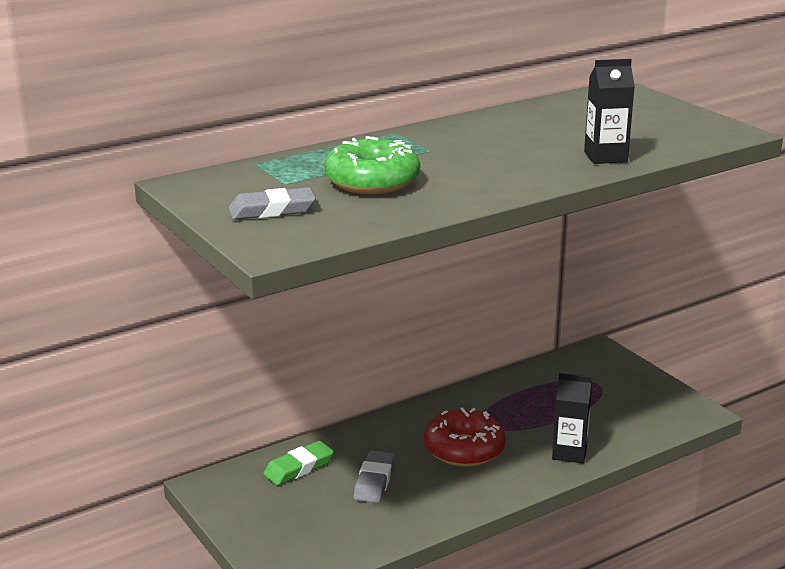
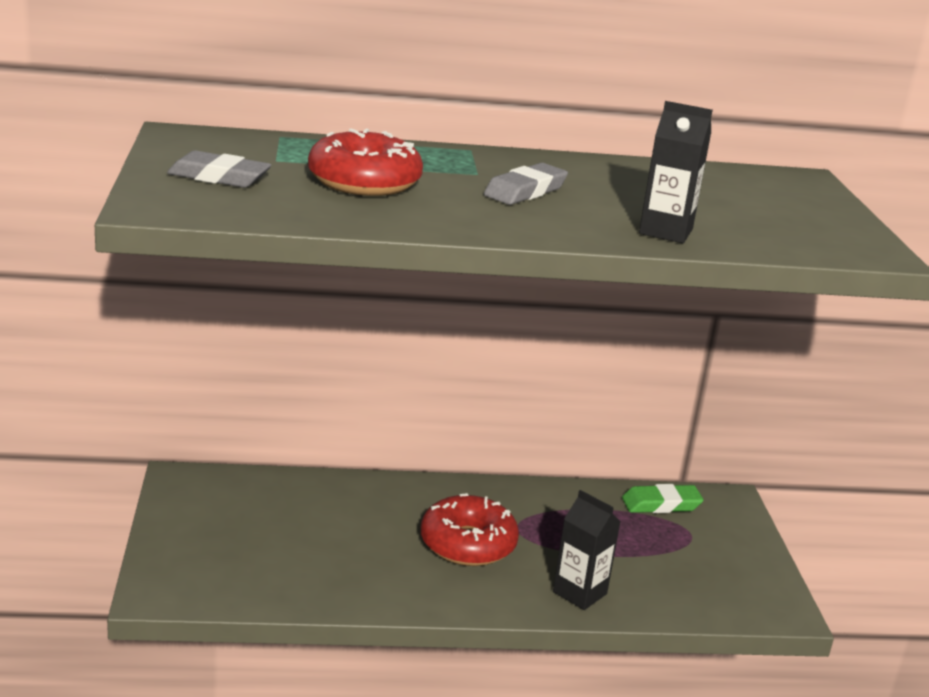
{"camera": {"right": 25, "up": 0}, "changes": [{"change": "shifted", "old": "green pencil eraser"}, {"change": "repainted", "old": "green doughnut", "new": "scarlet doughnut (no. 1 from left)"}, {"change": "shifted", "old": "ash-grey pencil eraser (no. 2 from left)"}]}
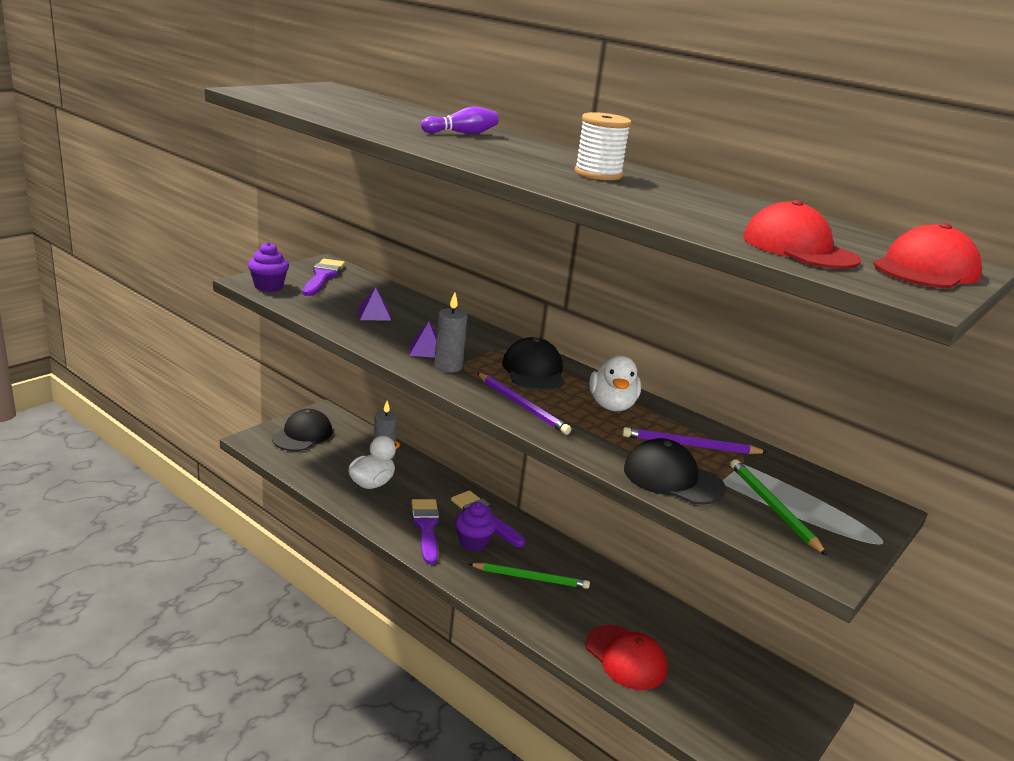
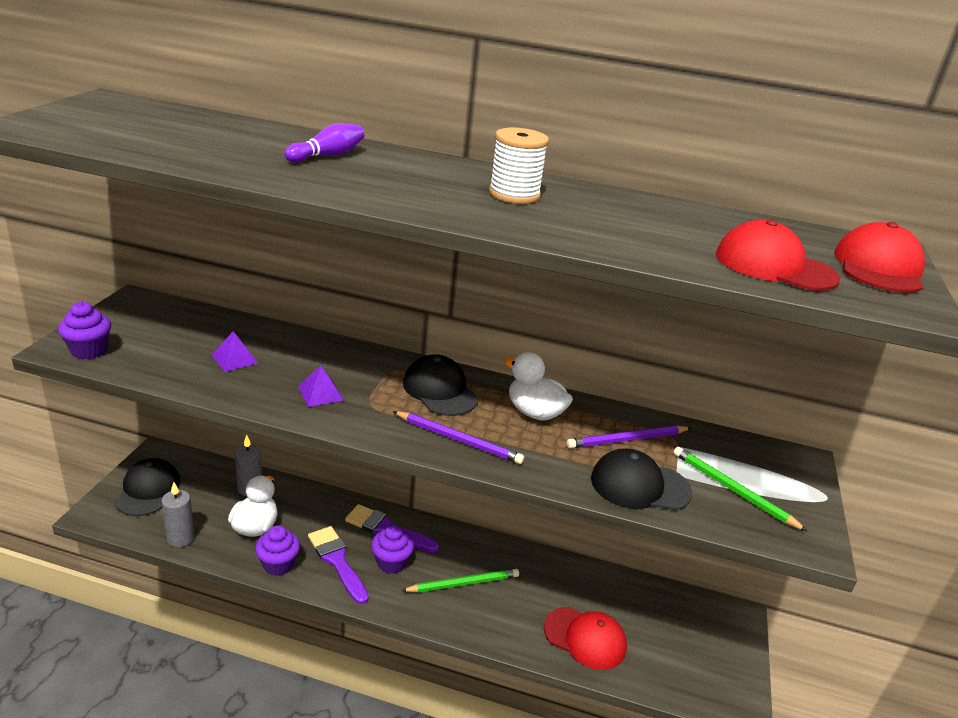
{"camera": {"right": -25, "up": 5}, "changes": [{"change": "gone", "old": "purple paint brush (no. 1 from left)"}, {"change": "shifted", "old": "ash-grey candle (no. 2 from left in the first image)", "new": "ash-grey candle (no. 1 from left)"}, {"change": "rotated", "old": "snow-white toy duck (no. 2 from left)", "degrees": 150}, {"change": "new", "new": "purple cupcake (no. 2 from left)"}]}
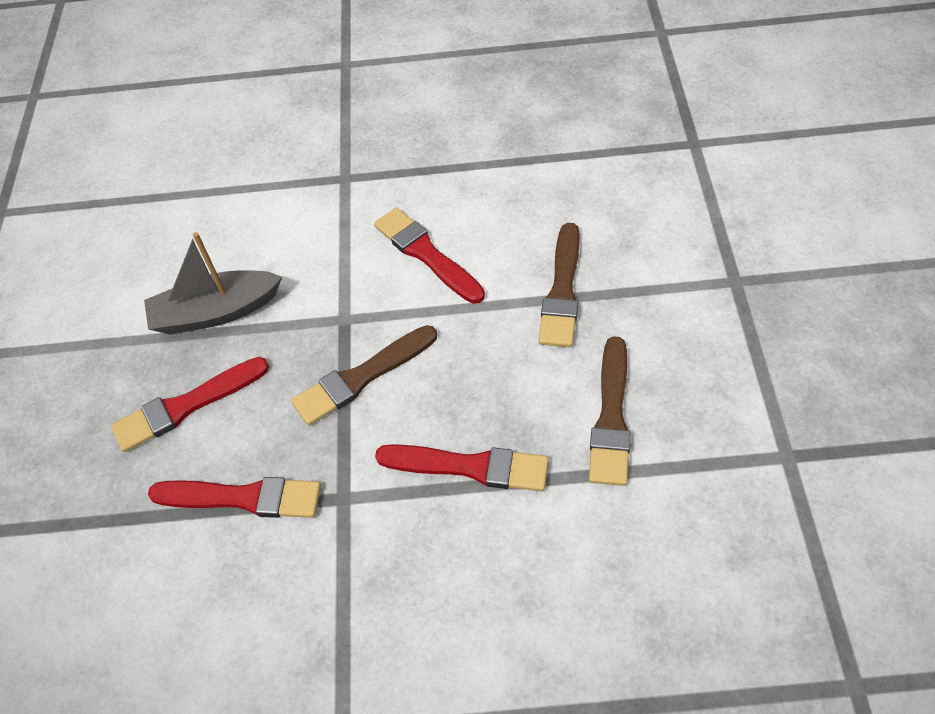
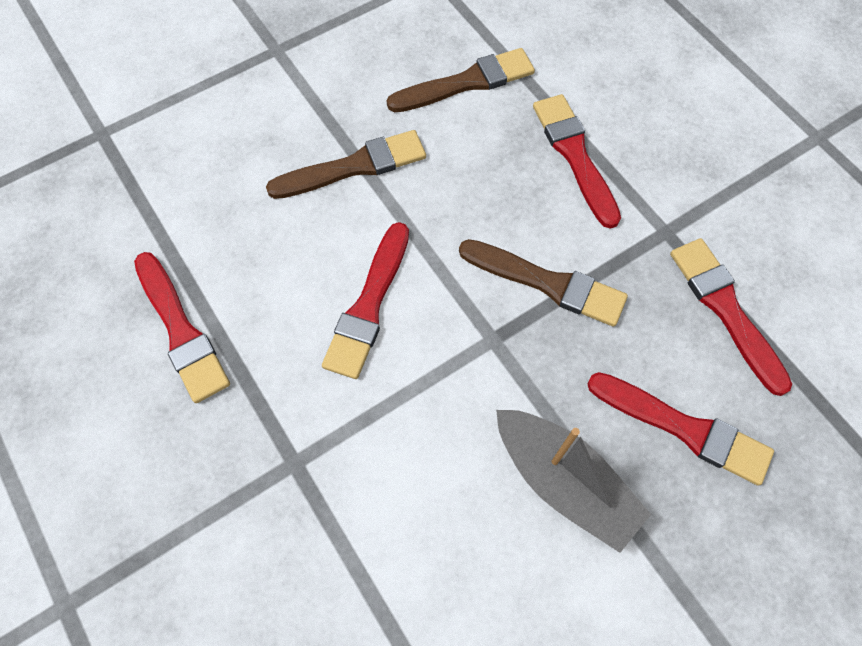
{"camera": {"right": -125, "up": 10}, "changes": [{"change": "new", "new": "scarlet paint brush (no. 1 from left)"}]}
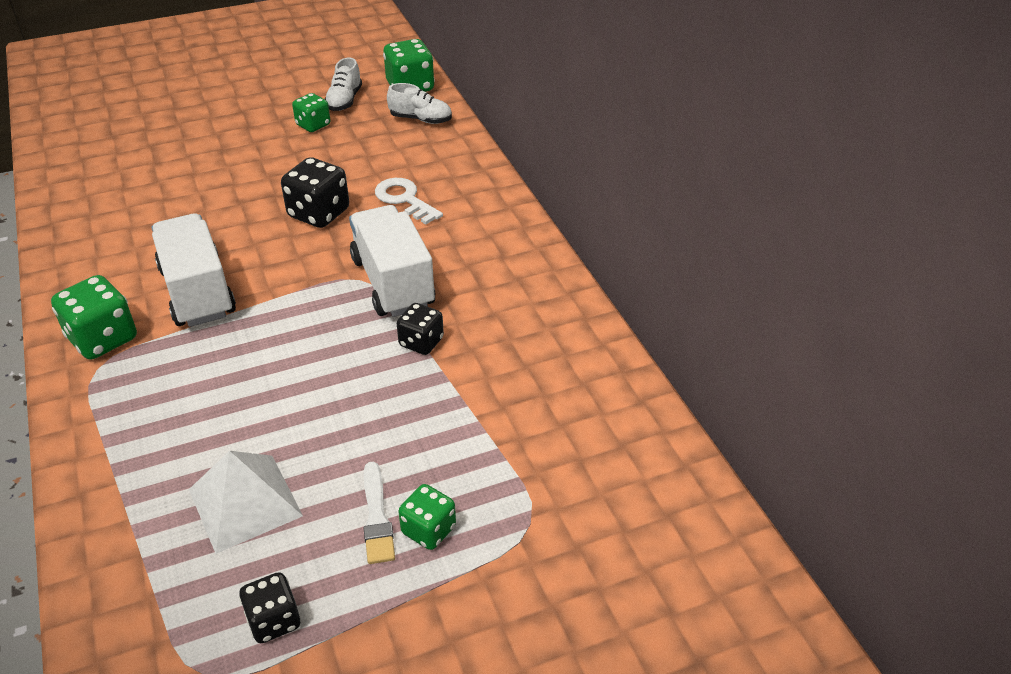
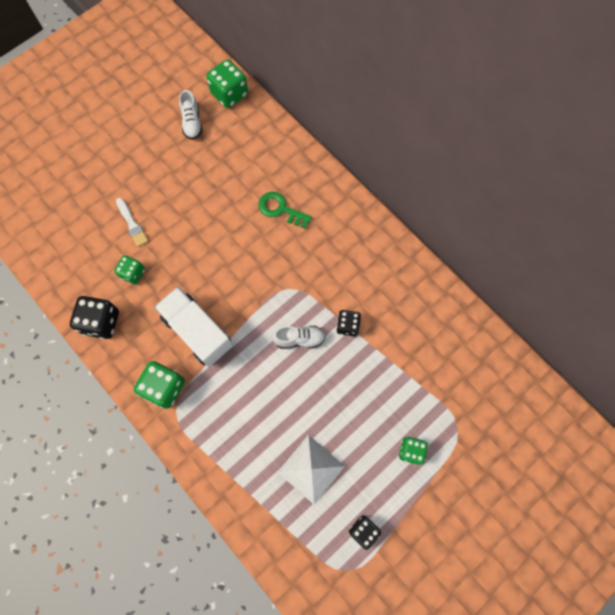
{"camera": {"right": -20, "up": 30}, "changes": [{"change": "shifted", "old": "ebony die (no. 2 from left in the first image)", "new": "ebony die (no. 1 from left)"}, {"change": "shifted", "old": "green die (no. 2 from left in the first image)", "new": "green die (no. 1 from left)"}, {"change": "gone", "old": "snow-white toy truck (no. 2 from left)"}, {"change": "shifted", "old": "snow-white paint brush"}, {"change": "repainted", "old": "snow-white latchkey", "new": "green latchkey"}, {"change": "shifted", "old": "snow-white shoe (no. 2 from left)"}]}
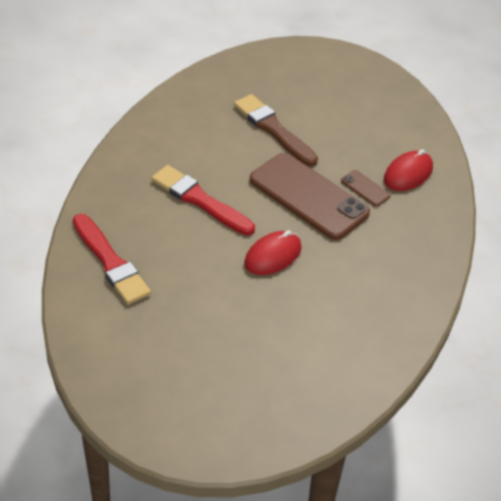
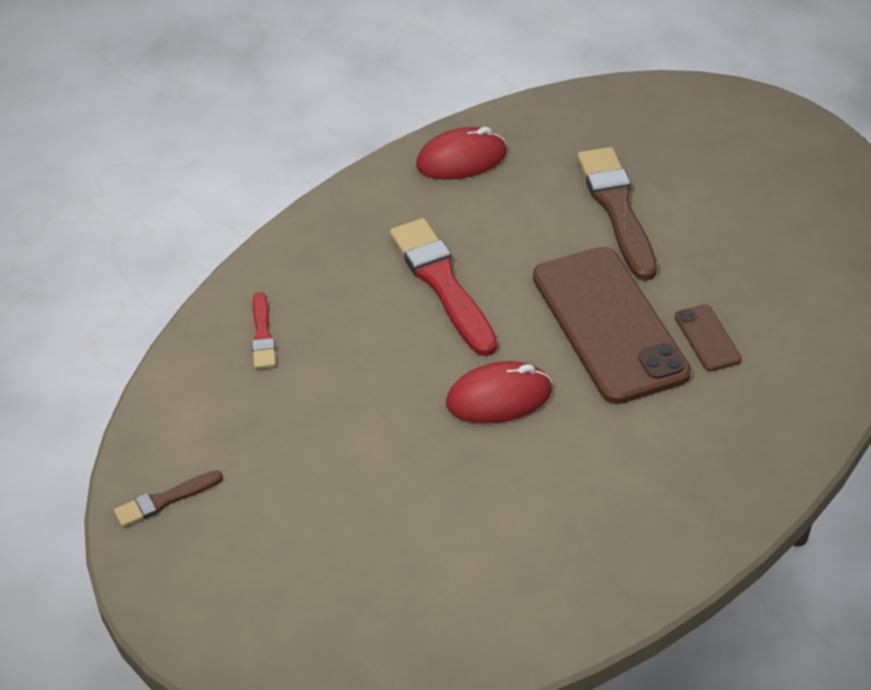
{"camera": {"right": 30, "up": 0}, "changes": [{"change": "scaled", "old": "scarlet paint brush (no. 1 from left)", "factor": 0.51}, {"change": "shifted", "old": "scarlet mouse (no. 2 from left in the first image)", "new": "scarlet mouse (no. 1 from left)"}, {"change": "new", "new": "brown paint brush (no. 1 from left)"}]}
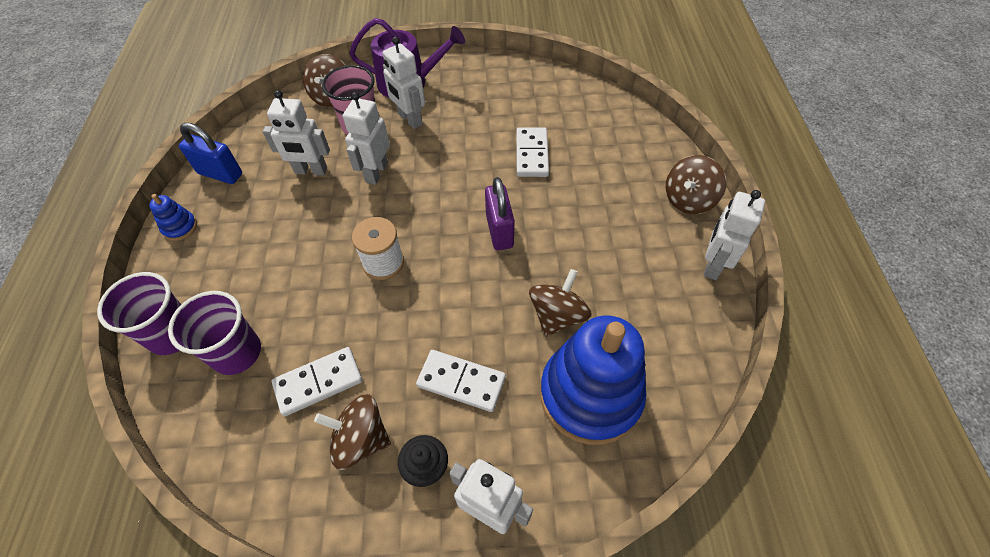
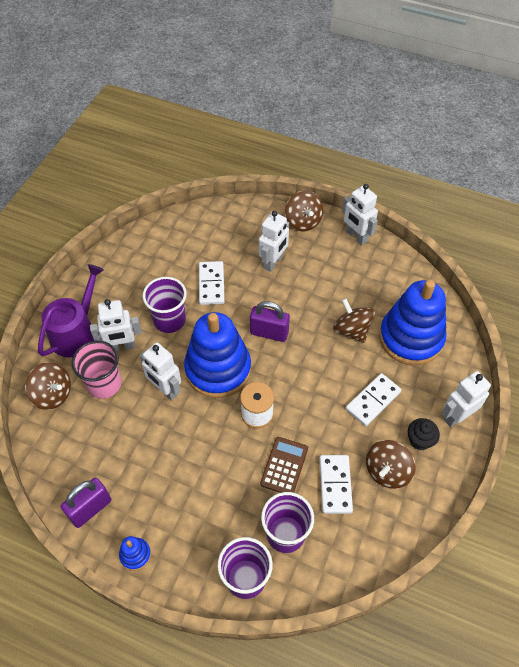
{"camera": {"right": -65, "up": 0}, "changes": [{"change": "repainted", "old": "royal blue lock", "new": "purple lock (no. 1 from left)"}, {"change": "shifted", "old": "snow-white toy robot (no. 1 from left in the first image)", "new": "snow-white toy robot (no. 3 from left)"}, {"change": "rotated", "old": "snow-white domino tile (no. 3 from left in the first image)", "degrees": 60}, {"change": "new", "new": "purple tumbler (no. 1 from left)"}, {"change": "new", "new": "royal blue ring stacker (no. 2 from left)"}, {"change": "new", "new": "brown adding machine"}]}
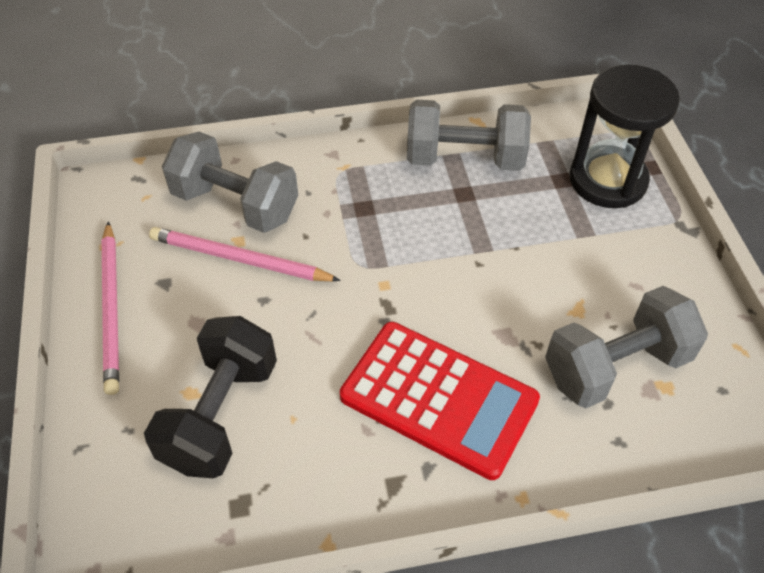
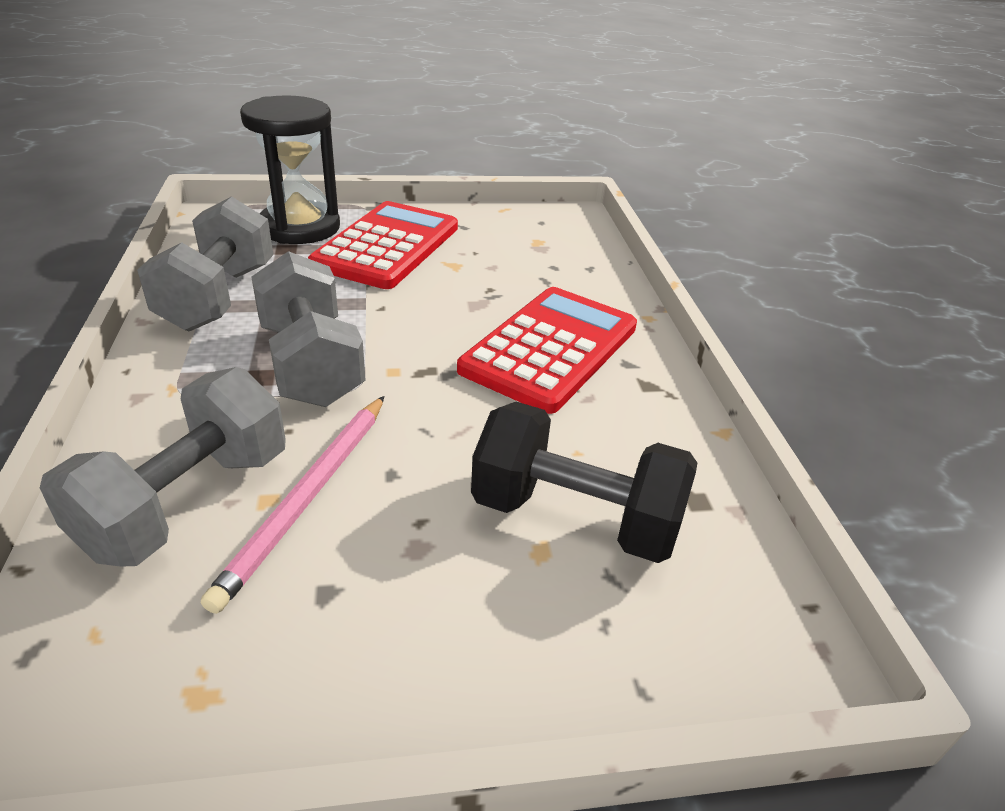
{"camera": {"right": -90, "up": -15}, "changes": [{"change": "gone", "old": "pink pencil (no. 1 from left)"}, {"change": "shifted", "old": "ash-grey hand weight (no. 3 from left)"}, {"change": "new", "new": "scarlet adding machine (no. 1 from left)"}]}
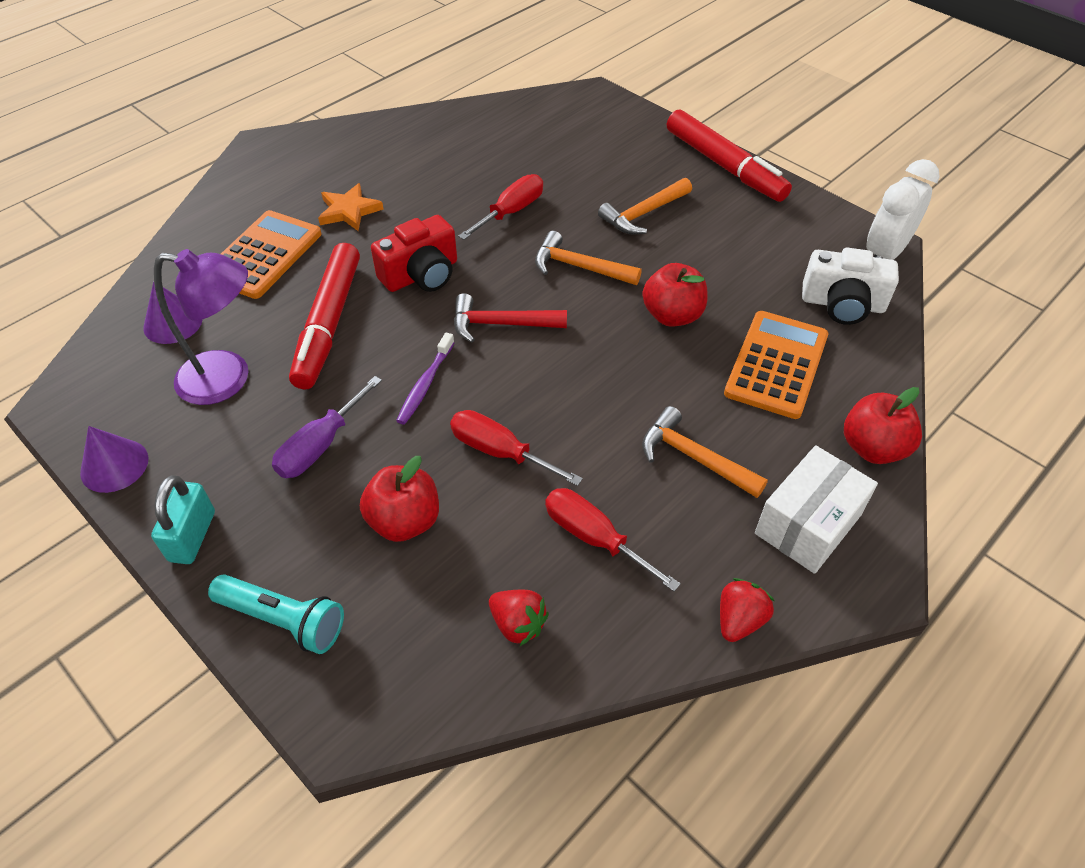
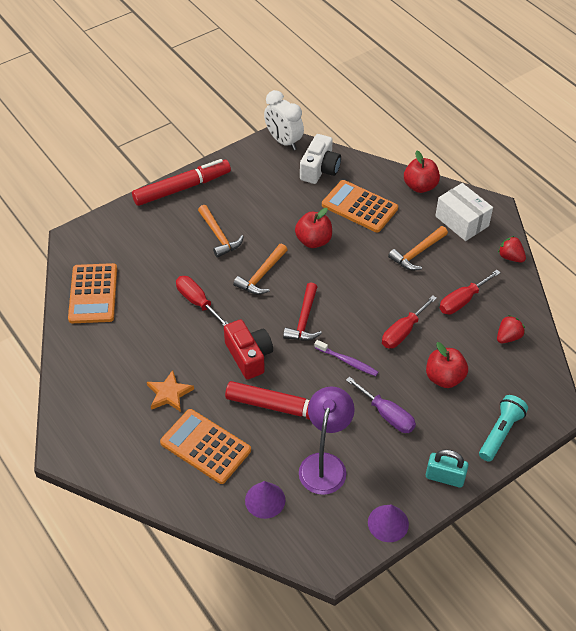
{"camera": {"right": -80, "up": 0}, "changes": [{"change": "new", "new": "bright orange adding machine (no. 1 from left)"}]}
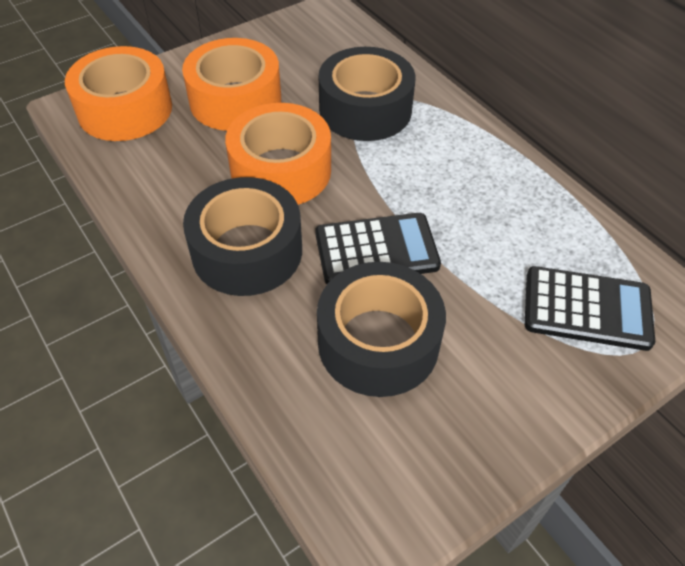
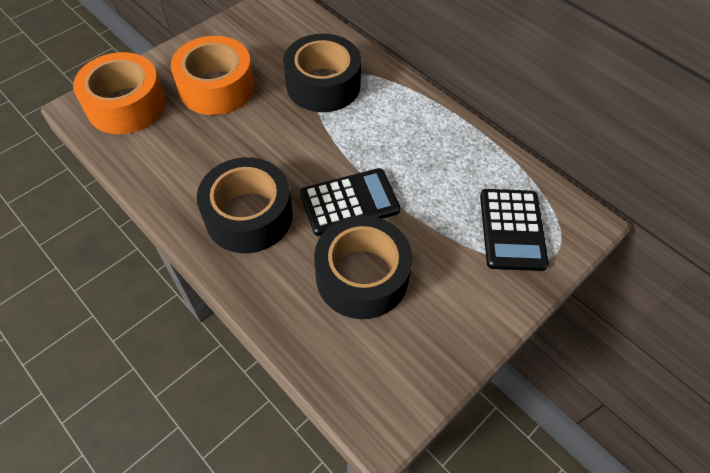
{"camera": {"right": -10, "up": 5}, "changes": [{"change": "gone", "old": "bright orange roll of tape (no. 3 from left)"}, {"change": "rotated", "old": "ebony adding machine (no. 2 from left)", "degrees": 90}]}
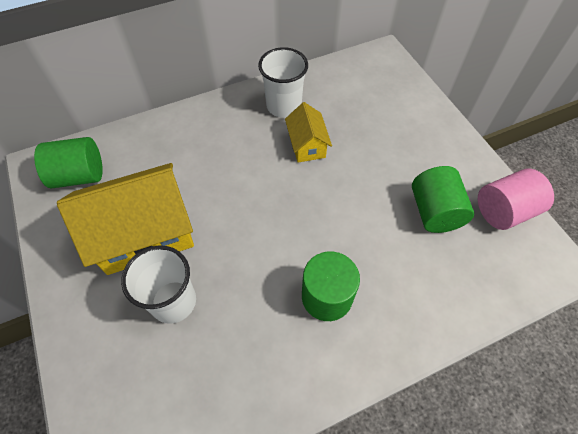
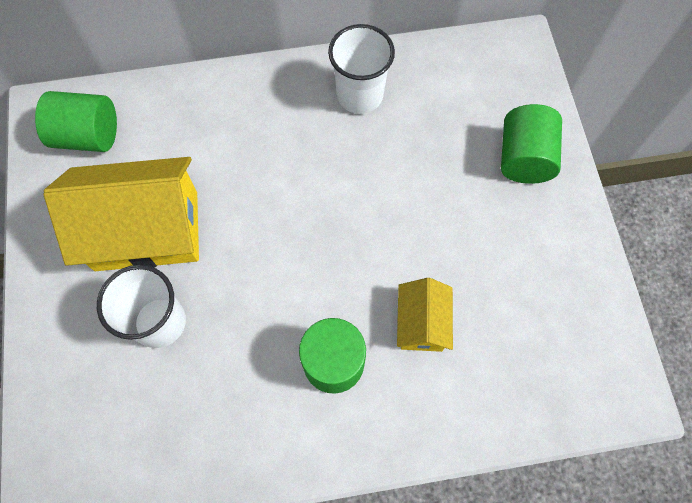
{"camera": {"right": 15, "up": 10}, "changes": [{"change": "shifted", "old": "golden toy house (no. 2 from left)"}, {"change": "shifted", "old": "green cylinder (no. 3 from left)"}, {"change": "gone", "old": "pink cylinder"}]}
